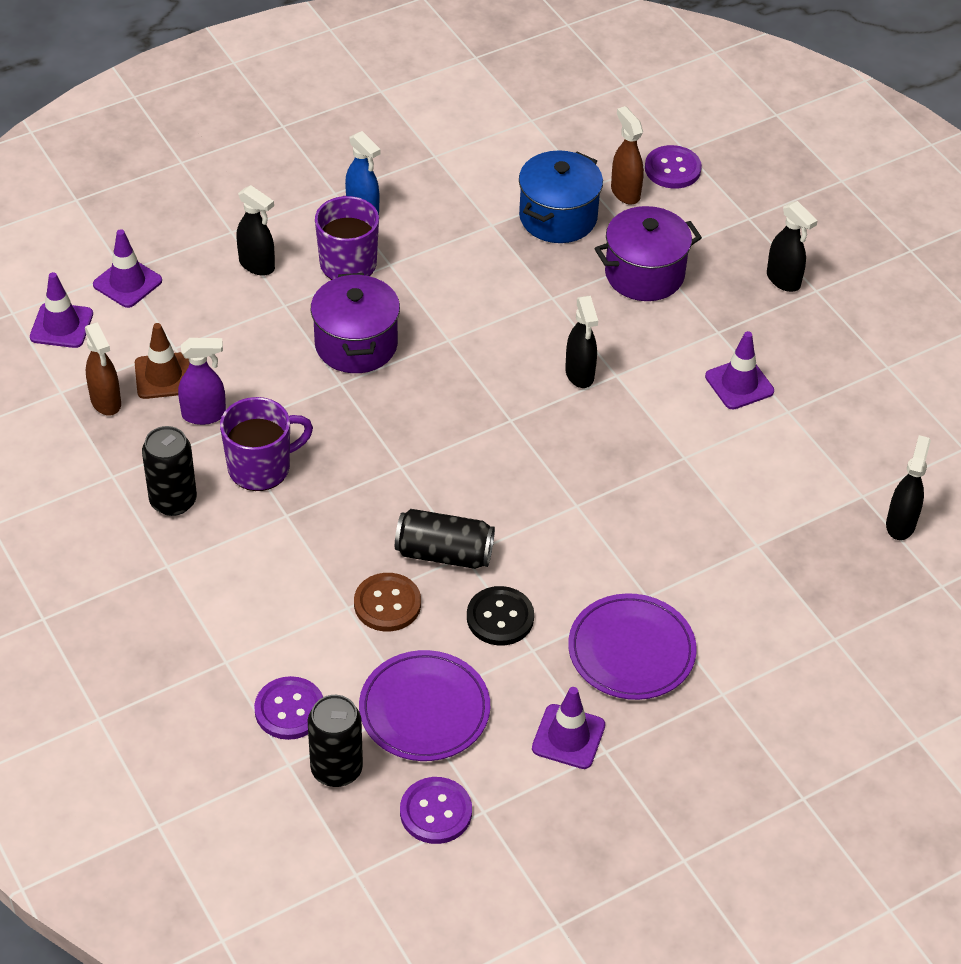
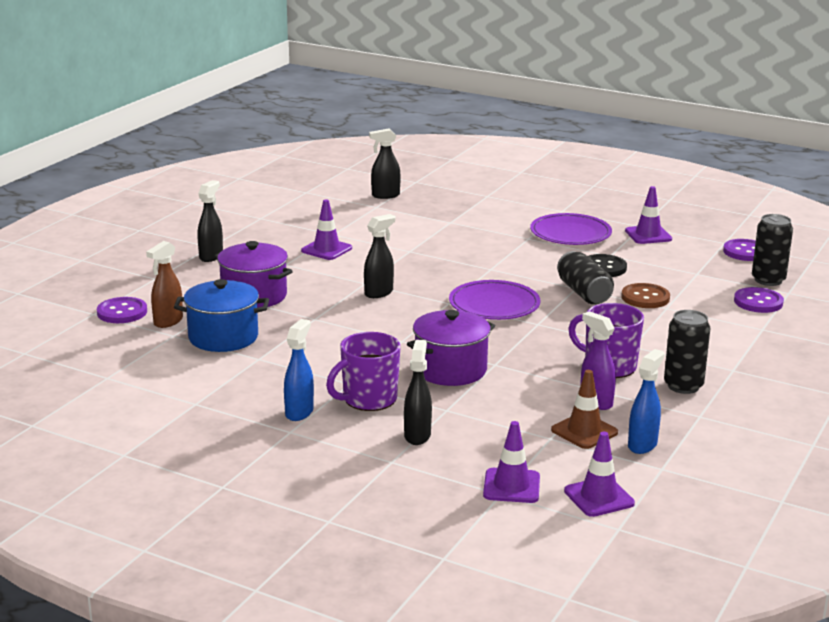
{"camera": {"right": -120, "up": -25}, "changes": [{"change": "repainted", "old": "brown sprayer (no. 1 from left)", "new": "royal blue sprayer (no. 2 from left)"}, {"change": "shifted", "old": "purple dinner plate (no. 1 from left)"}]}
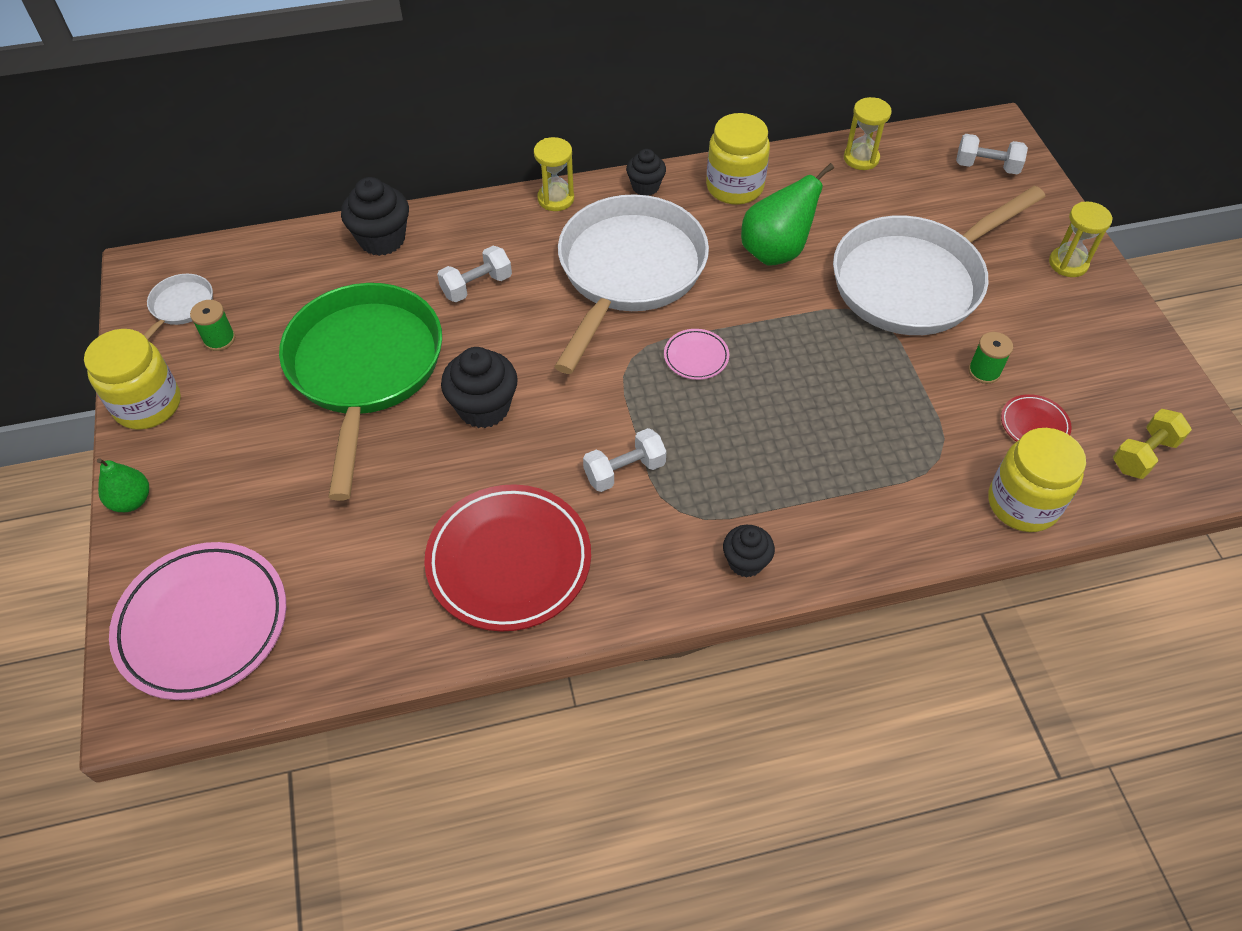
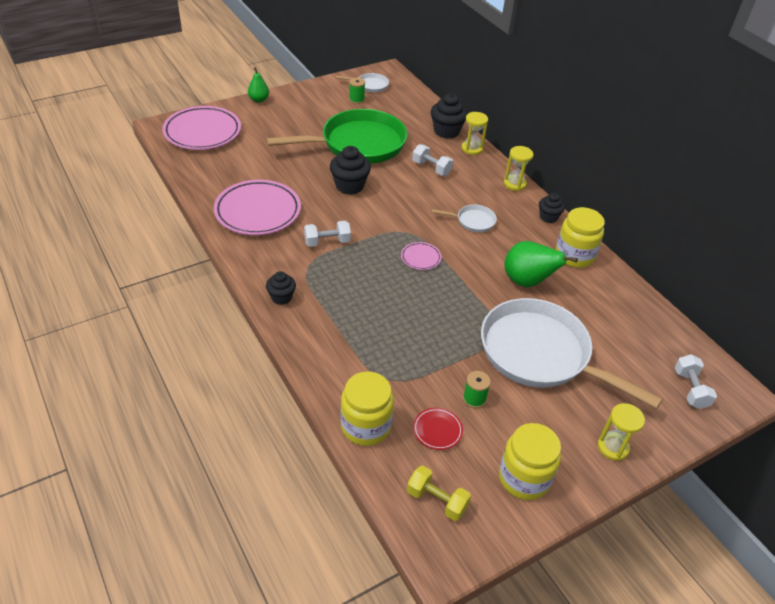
{"camera": {"right": 70, "up": -10}, "changes": [{"change": "shifted", "old": "golden jam jar (no. 1 from left in the first image)", "new": "golden jam jar (no. 2 from left)"}, {"change": "repainted", "old": "scarlet dinner plate (no. 1 from left)", "new": "pink dinner plate (no. 2 from left)"}, {"change": "scaled", "old": "snow-white frying pan (no. 2 from left)", "factor": 0.42}, {"change": "rotated", "old": "snow-white hand weight (no. 2 from left in the first image)", "degrees": -60}, {"change": "shifted", "old": "golden sandglass (no. 2 from left in the first image)", "new": "golden sandglass (no. 1 from left)"}]}
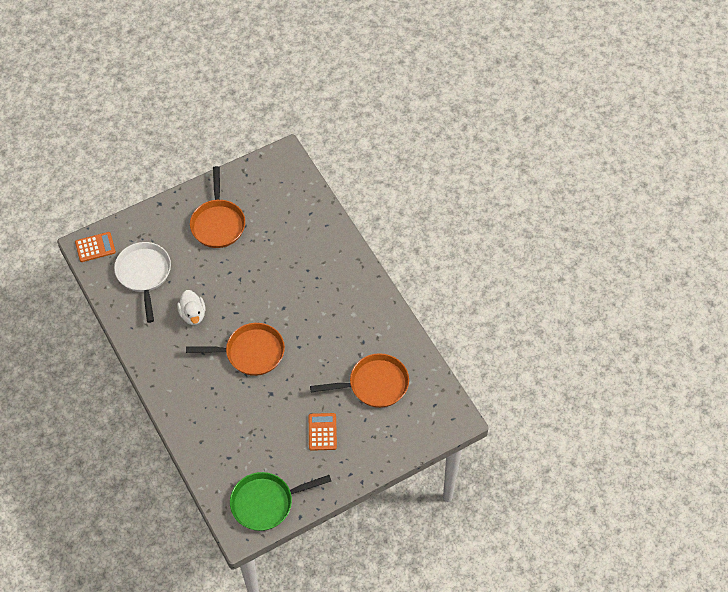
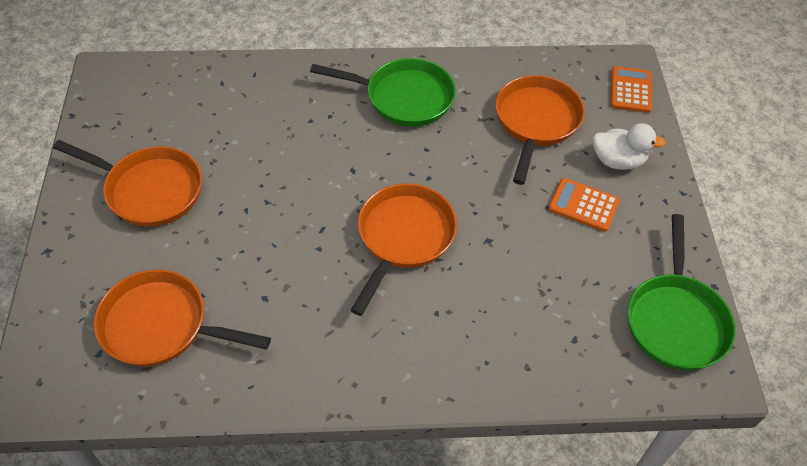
{"camera": {"right": -65, "up": -5}, "changes": [{"change": "shifted", "old": "bright orange adding machine (no. 1 from left in the first image)", "new": "bright orange adding machine (no. 2 from left)"}, {"change": "repainted", "old": "snow-white frying pan", "new": "bright orange frying pan (no. 2 from left)"}, {"change": "shifted", "old": "snow-white toy duck"}, {"change": "new", "new": "green frying pan (no. 1 from left)"}]}
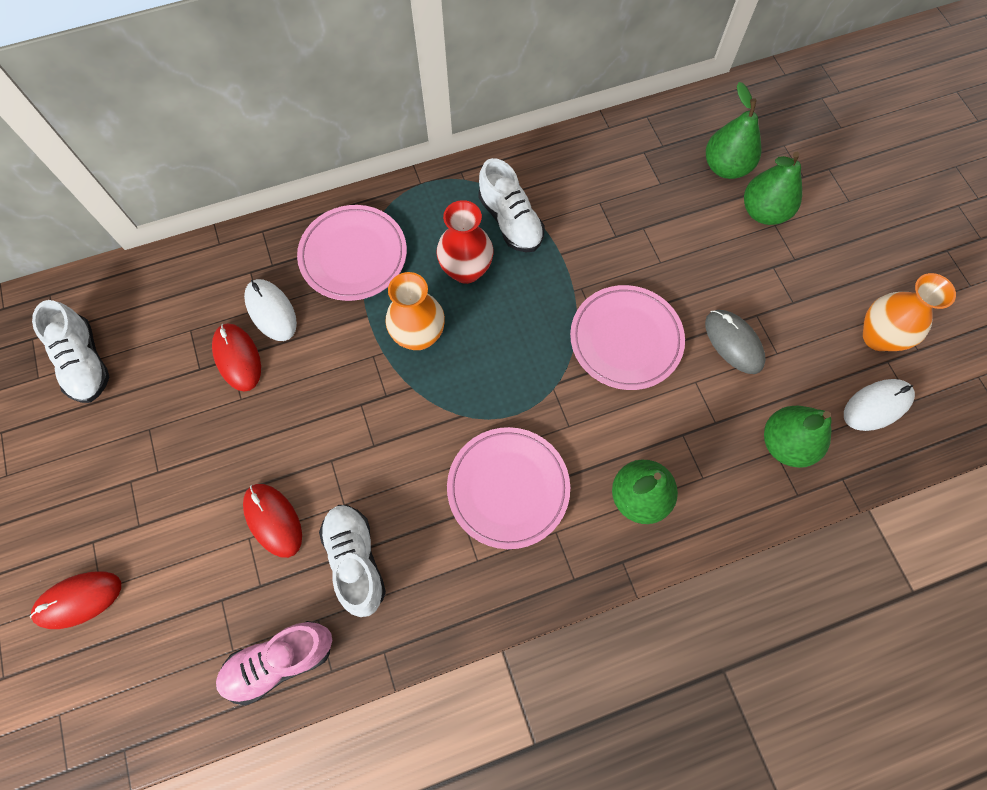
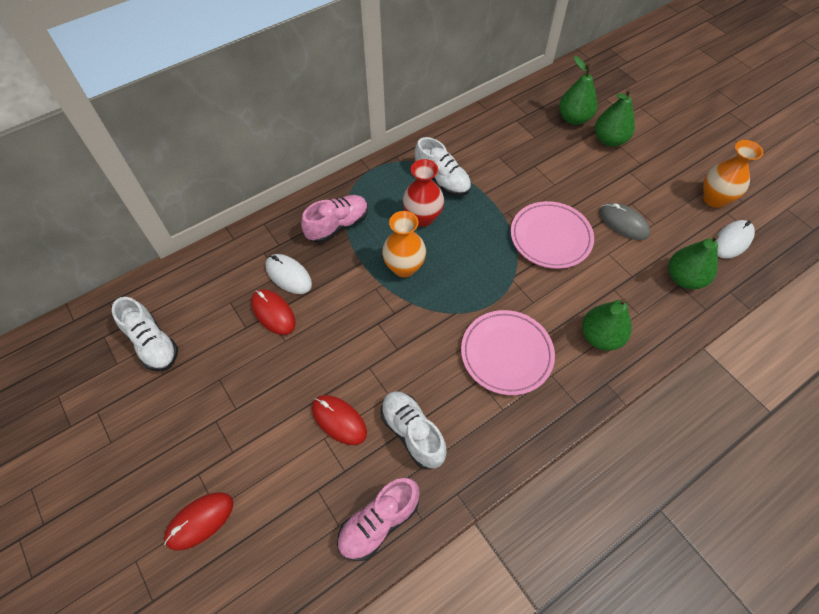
{"camera": {"right": -15, "up": -10}, "changes": [{"change": "swapped", "old": "pink dinner plate (no. 1 from left)", "new": "pink shoe (no. 1 from left)"}]}
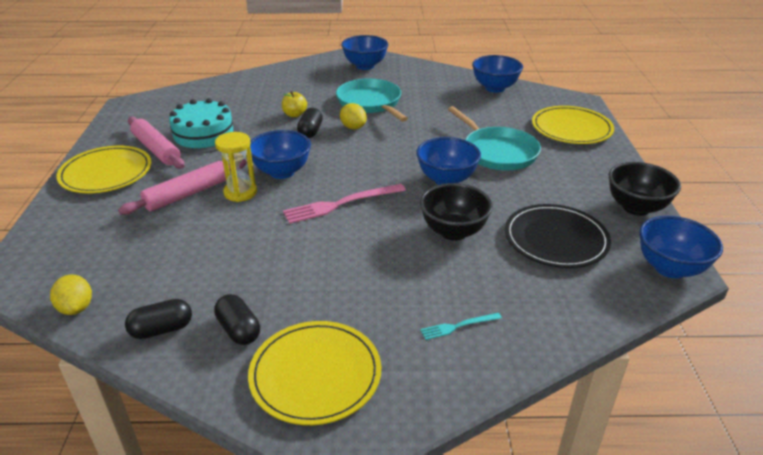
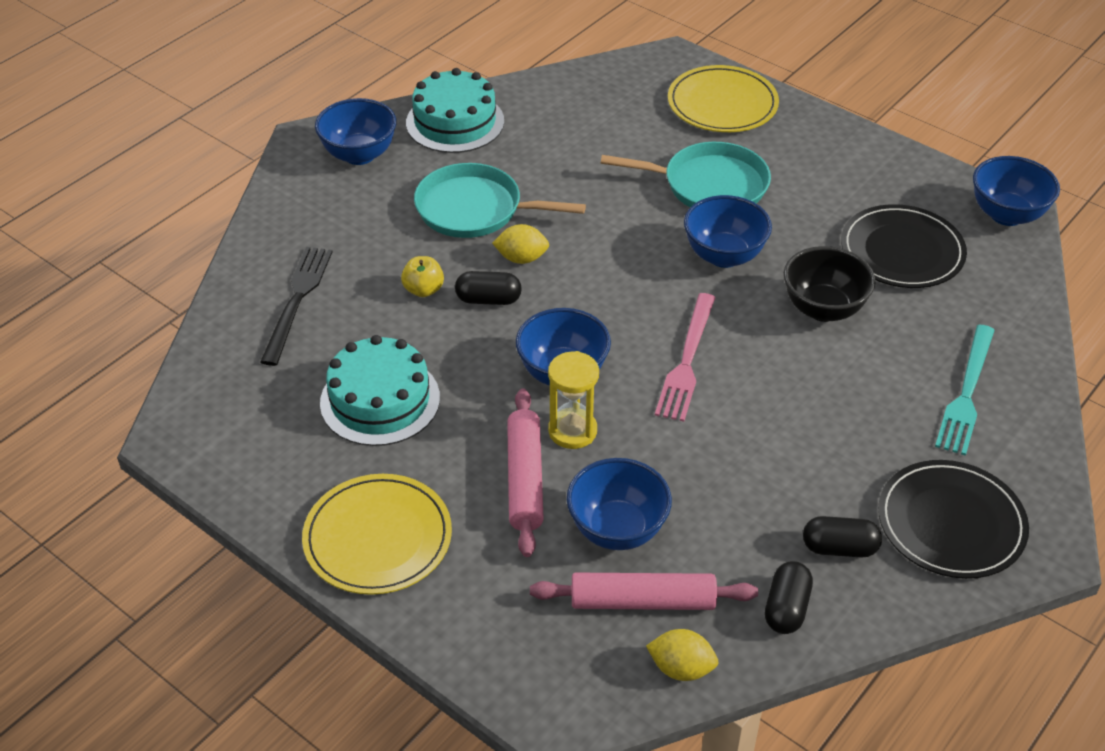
{"camera": {"right": -50, "up": 10}, "changes": [{"change": "shifted", "old": "pink pastry roller (no. 1 from left in the first image)", "new": "pink pastry roller (no. 2 from left)"}, {"change": "repainted", "old": "golden dinner plate (no. 2 from left)", "new": "ebony dinner plate (no. 2 from left)"}, {"change": "rotated", "old": "ebony capsule (no. 3 from left in the first image)", "degrees": -45}, {"change": "scaled", "old": "teal fork", "factor": 1.91}, {"change": "shifted", "old": "royal blue deep dish (no. 4 from left in the first image)", "new": "royal blue deep dish (no. 3 from left)"}, {"change": "gone", "old": "ebony deep dish (no. 2 from left)"}, {"change": "new", "new": "ebony fork"}, {"change": "new", "new": "teal gateau (no. 2 from left)"}]}
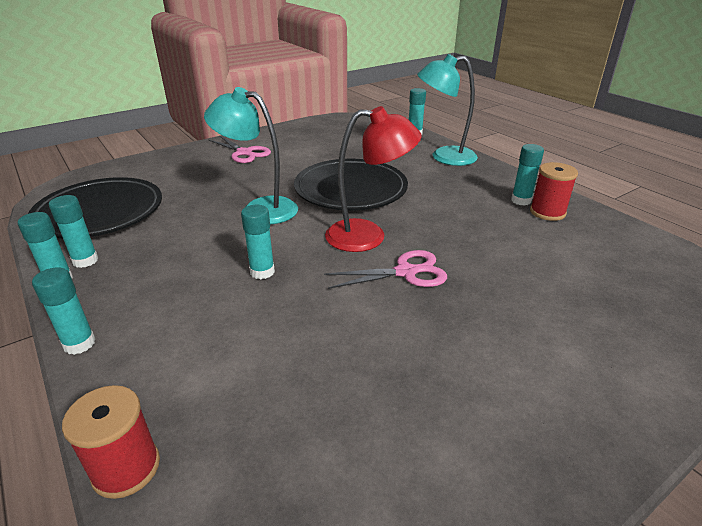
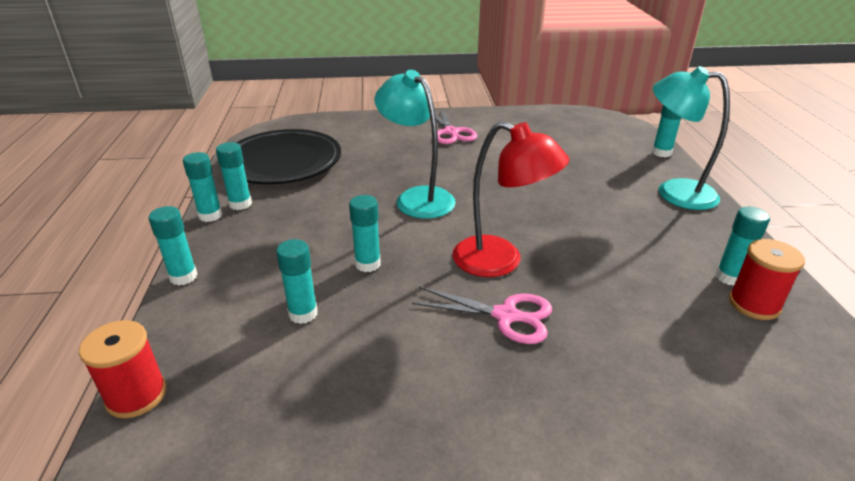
{"camera": {"right": 30, "up": 0}, "changes": [{"change": "gone", "old": "ebony dinner plate (no. 2 from left)"}, {"change": "new", "new": "teal stick of glue (no. 4 from left)"}]}
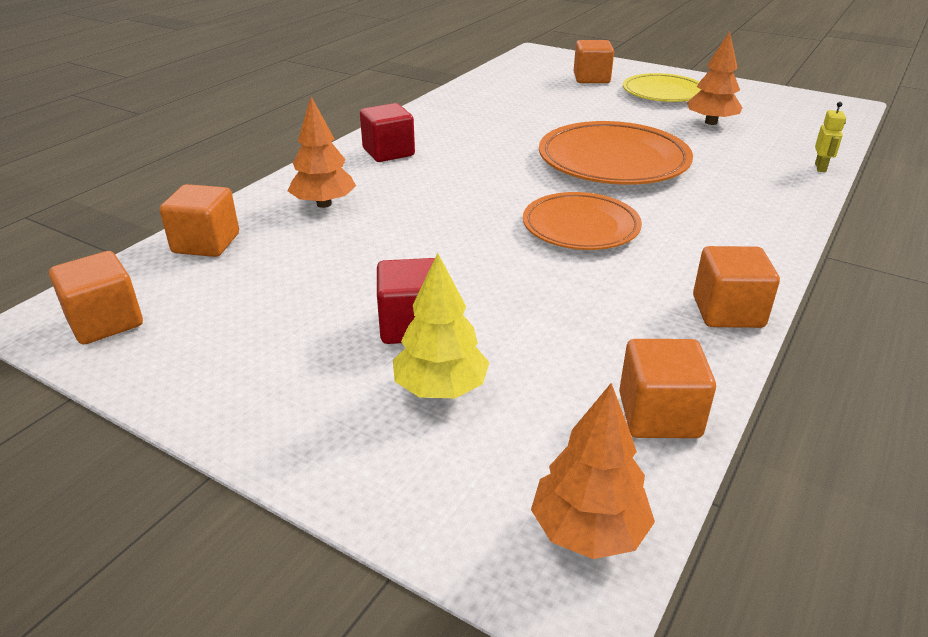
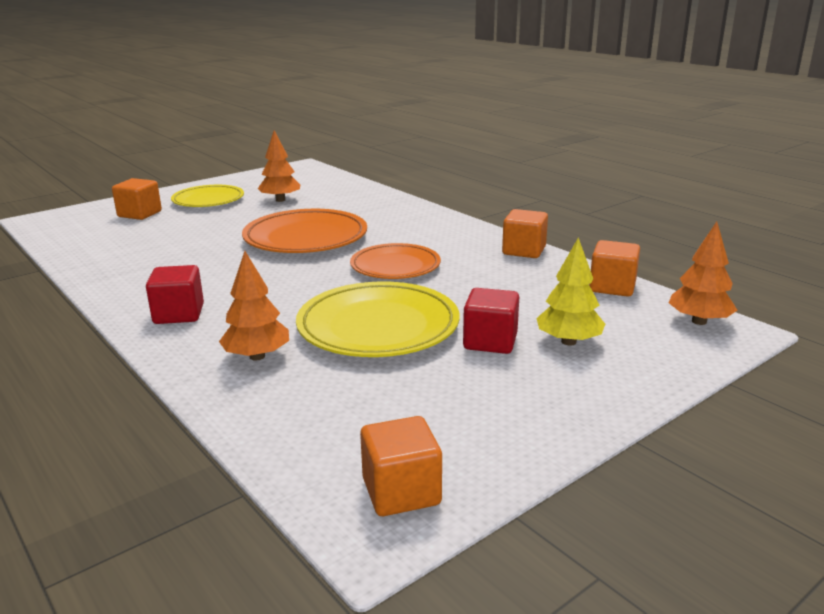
{"camera": {"right": -70, "up": -10}, "changes": [{"change": "gone", "old": "bright orange cube (no. 2 from left)"}, {"change": "gone", "old": "golden toy robot"}, {"change": "new", "new": "golden dinner plate (no. 2 from left)"}]}
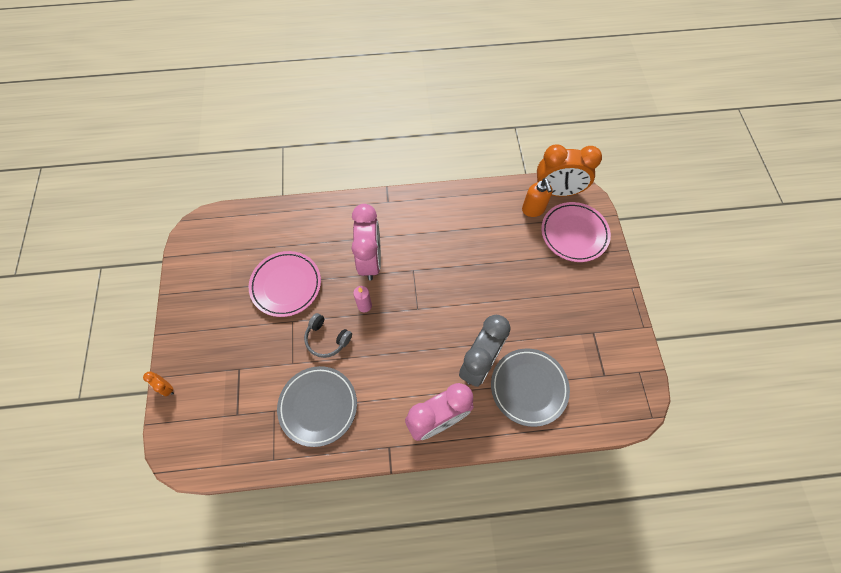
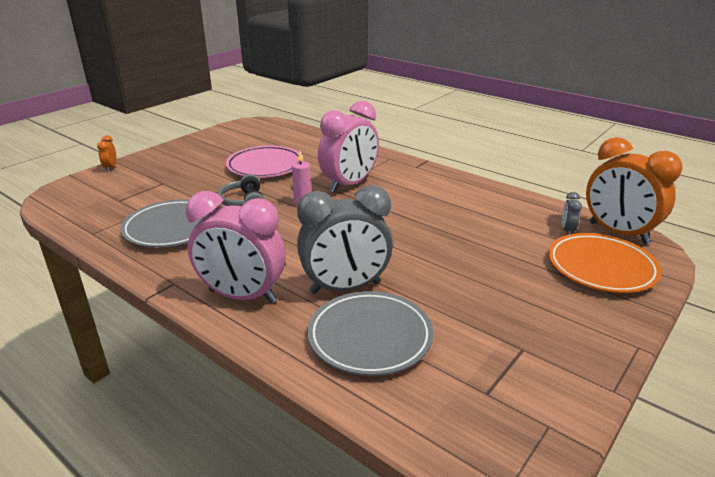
{"camera": {"right": 45, "up": -35}, "changes": [{"change": "swapped", "old": "bright orange soap dispenser", "new": "ash-grey bedside clock (no. 2 from left)"}, {"change": "repainted", "old": "pink dinner plate (no. 2 from left)", "new": "bright orange dinner plate"}]}
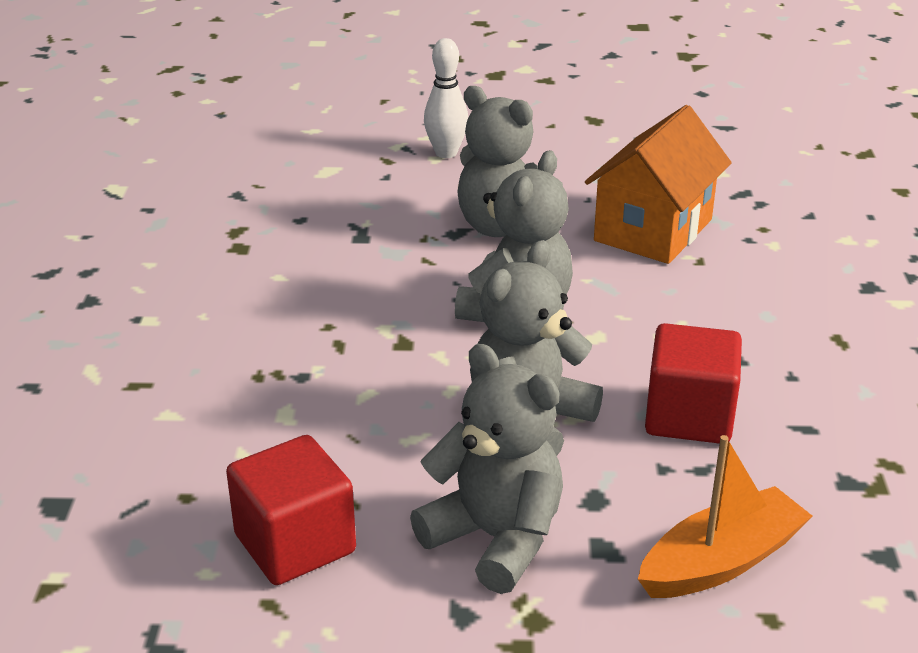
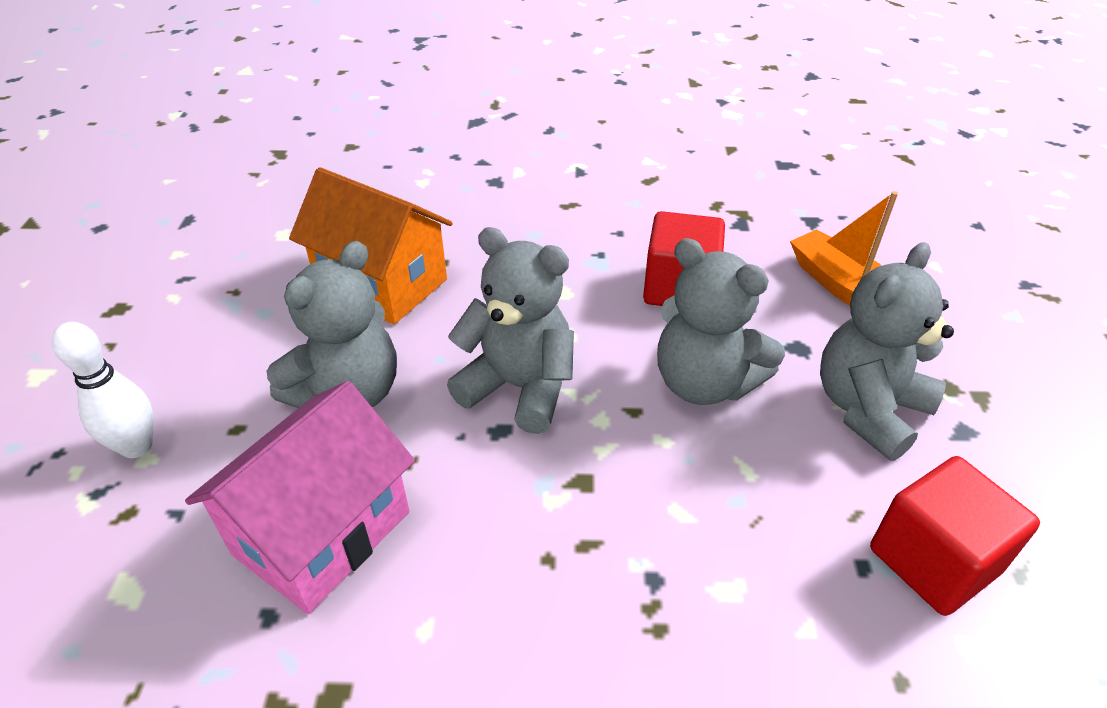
{"camera": {"right": -90, "up": 10}, "changes": [{"change": "new", "new": "pink toy house"}]}
